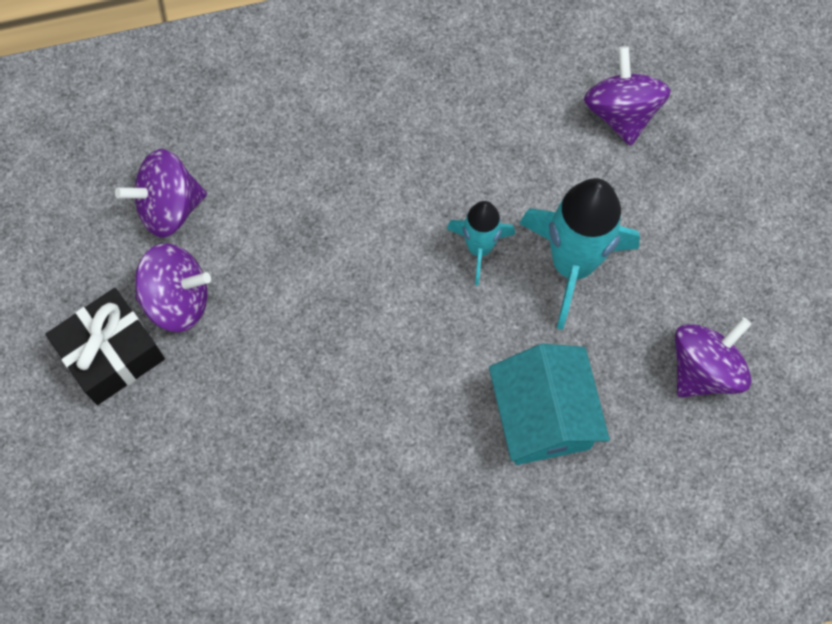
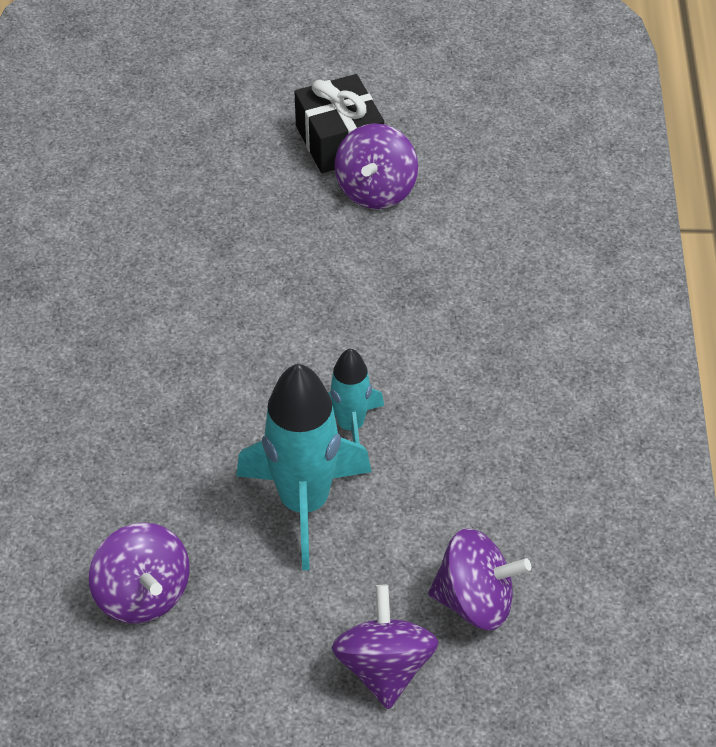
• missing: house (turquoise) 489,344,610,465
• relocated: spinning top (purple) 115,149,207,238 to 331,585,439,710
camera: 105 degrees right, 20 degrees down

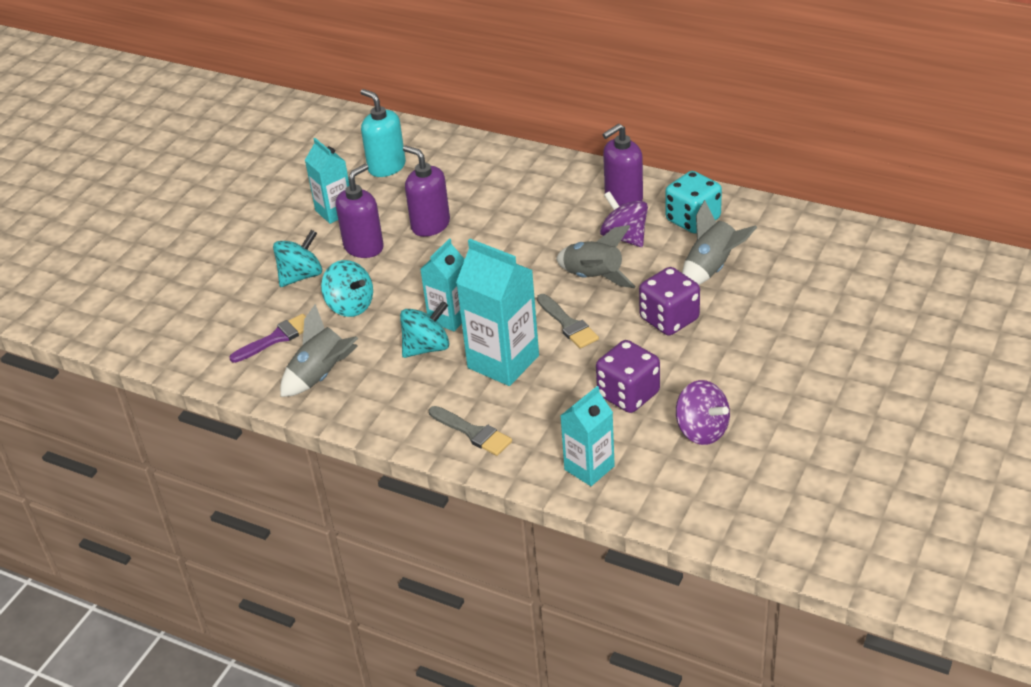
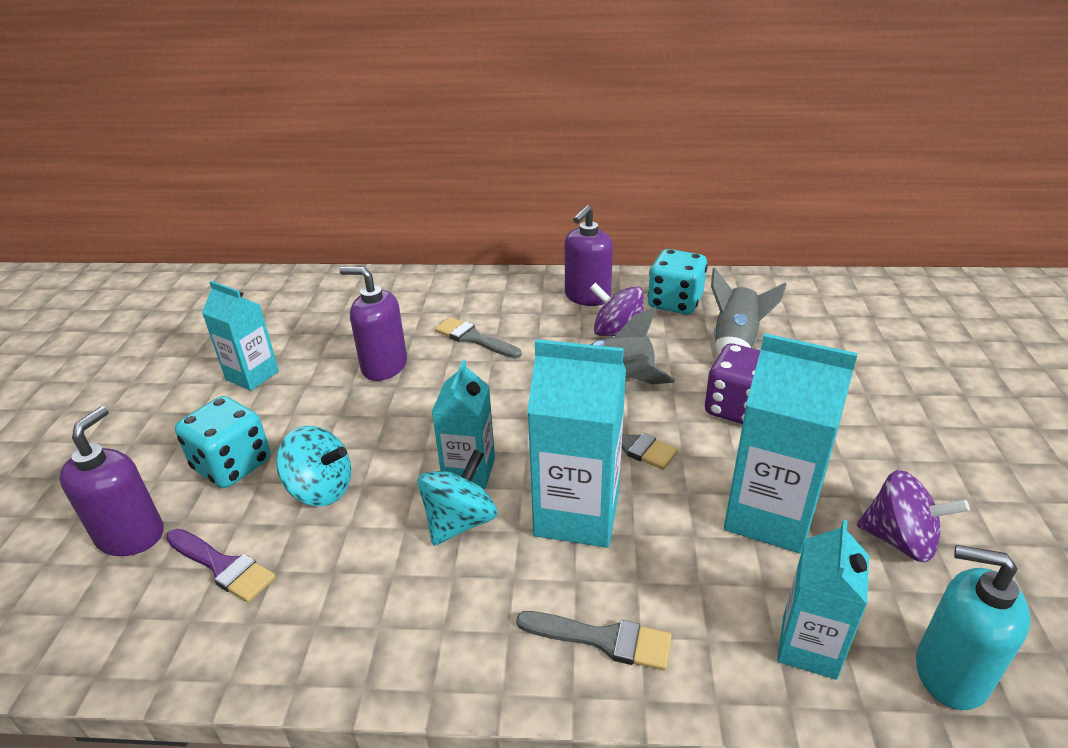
• missing: rocket (grey) 280,304,358,397
• appeared: brush (grey) 435,317,522,358
• relocated: soap dispenser (purple) 335,164,384,258 to 59,406,164,556
• relocated: soap dispenser (turquoise) 361,89,406,177 to 916,545,1031,710
• exchanged: spinning top (turquoise) 273,230,322,287 to dice (turquoise) 175,396,271,488
• exchanged: dice (purple) 596,340,660,413 to carton (turquoise) 724,333,858,554
• spun: brush (purple) 229,314,306,363 = 166,529,276,603 90 degrees clockwise
camera: 25 degrees left, 5 degrees down

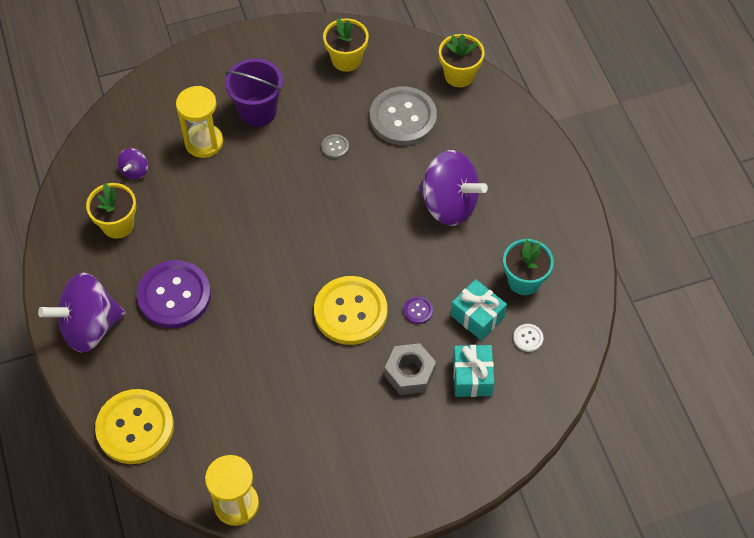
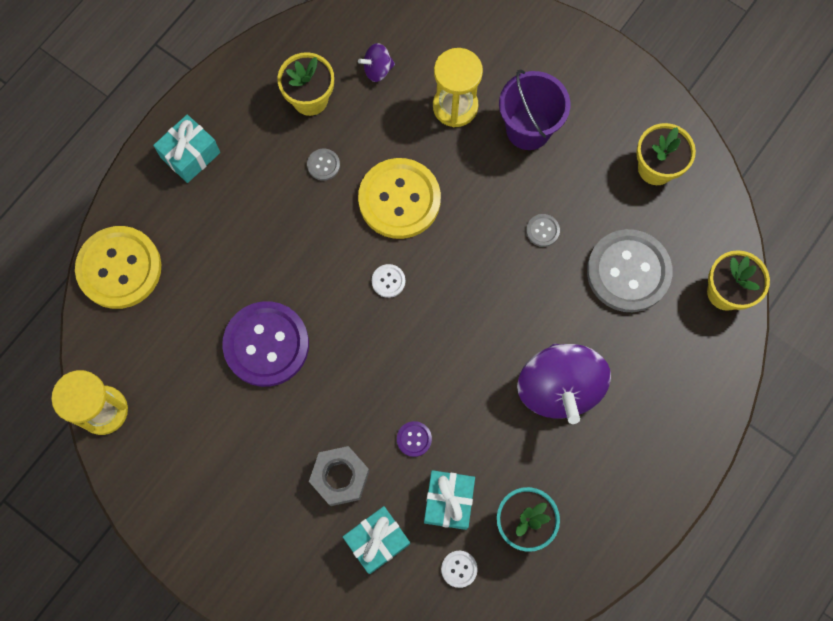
• appeared: button (grey) 307,149,340,181
• appeared: button (white) 372,264,405,298
• relocated: button (purple) 137,260,211,328 to 222,301,309,387
• relocated: button (yellow) 314,276,387,345 to 358,158,441,239
• exchanged: spinning top (purple) 38,272,126,352 to gift (turquoise) 153,115,220,183
camera: 55 degrees right, 15 degrees up

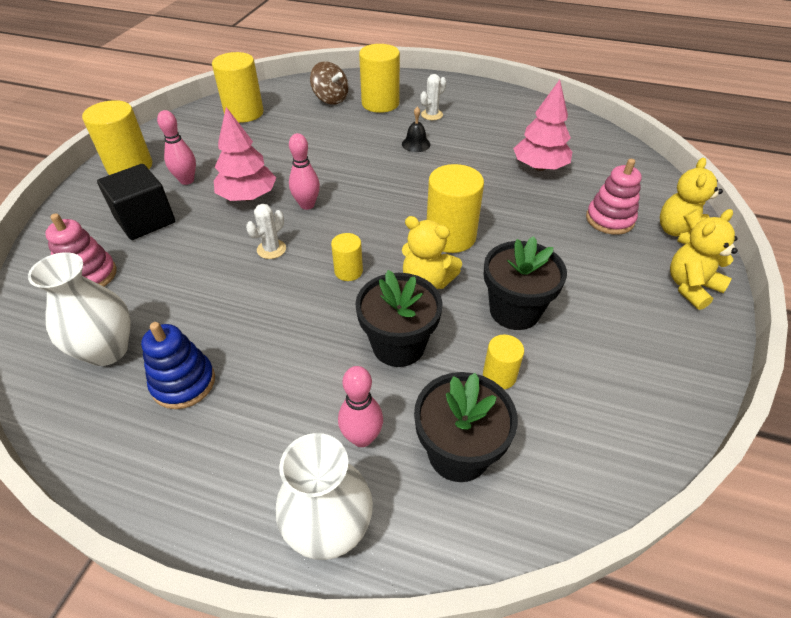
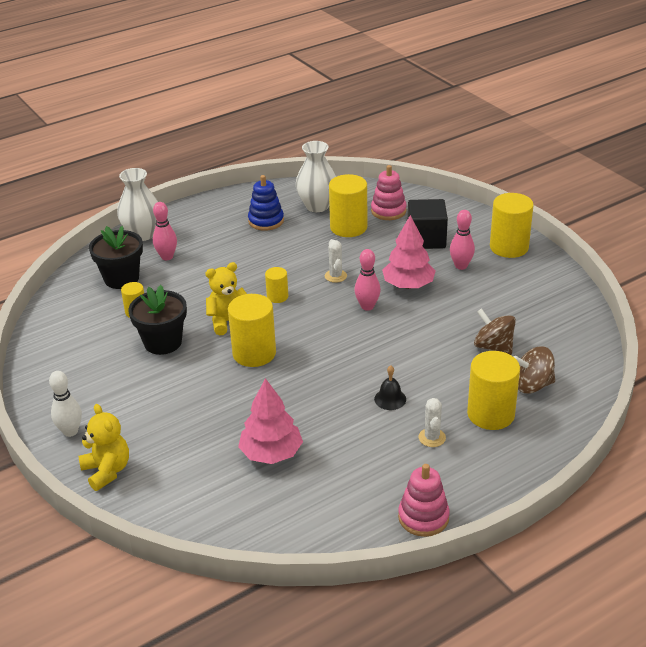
• missing: flower pot (black) 355,270,443,367
• appeared: spinning top (brown) 474,308,516,355
• relocated: cylinder (yellow) 212,52,264,123 to 329,174,367,237
• relocated: stacking toy (pink) 586,159,642,235 to 398,464,450,537
• exchanged: teddy bear (yellow) 670,209,738,310 to bowling pin (white) 49,371,82,437
camera: 130 degrees right, 10 degrees down

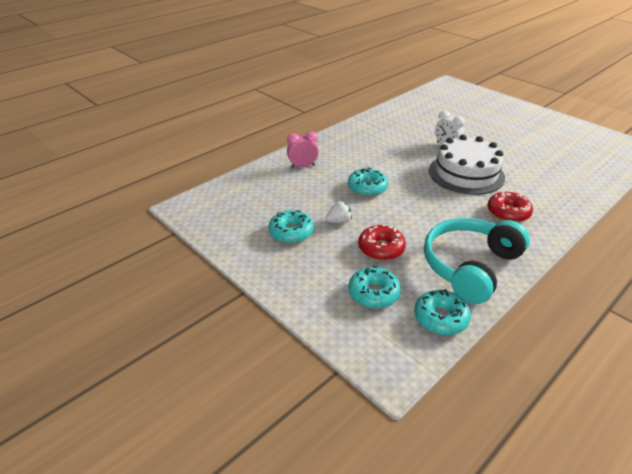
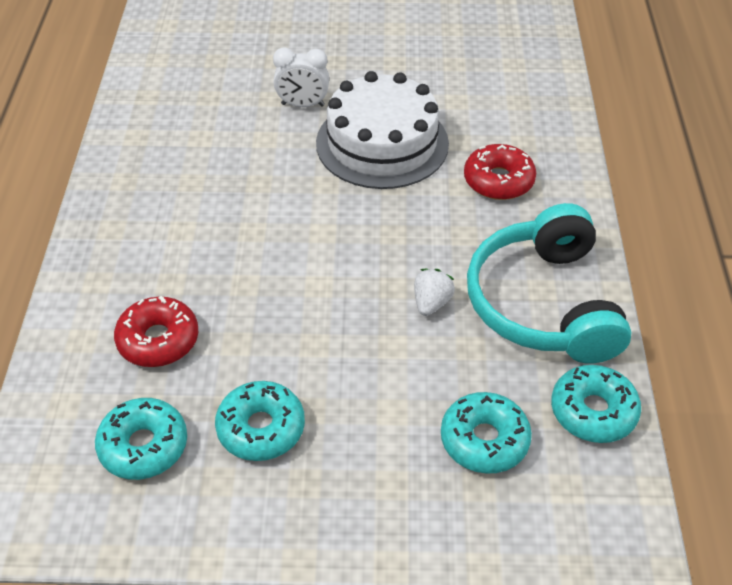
• missing: clock (pink) 287,131,319,168
• relocated: strawberry (white) 326,201,352,223 to 414,269,455,316
• relocated: donut (turquoise) 348,168,388,197 to 95,398,187,480
• relocated: donut (red) 358,225,406,261 to 114,296,198,367
camera: 45 degrees left, 10 degrees up

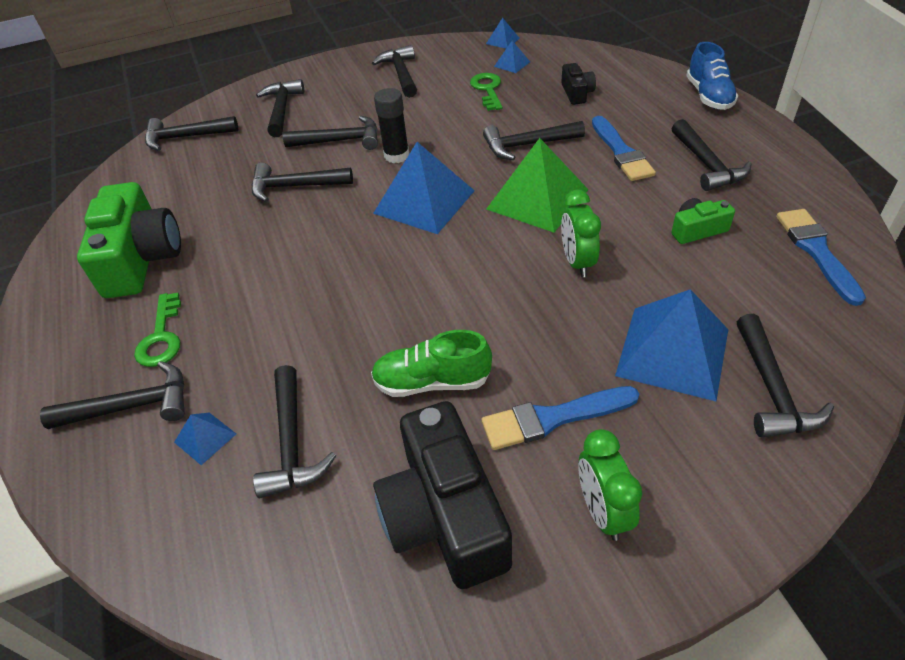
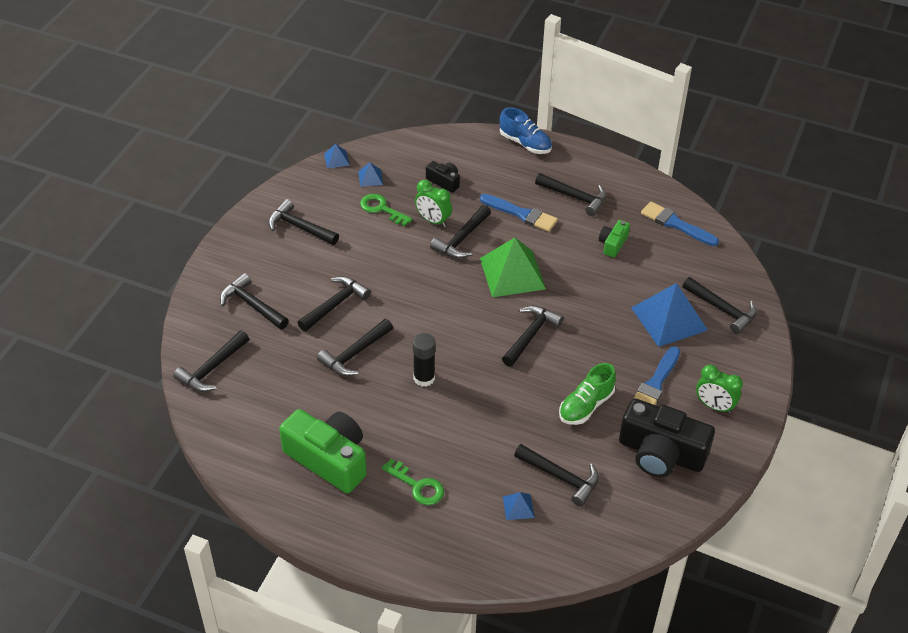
• missing: pyramid (blue) 373,142,475,234
• relocated: hammer (black) 40,361,185,429 to 502,306,564,367
• relocated: glue stick (black) 374,88,409,163 to 413,333,436,387
• relocated: clock (green) 561,190,601,278 to 415,180,452,227
camera: 50 degrees left, 0 degrees up

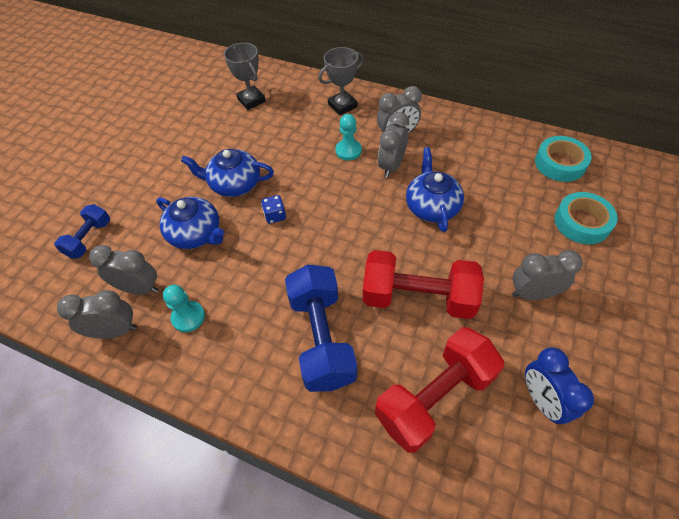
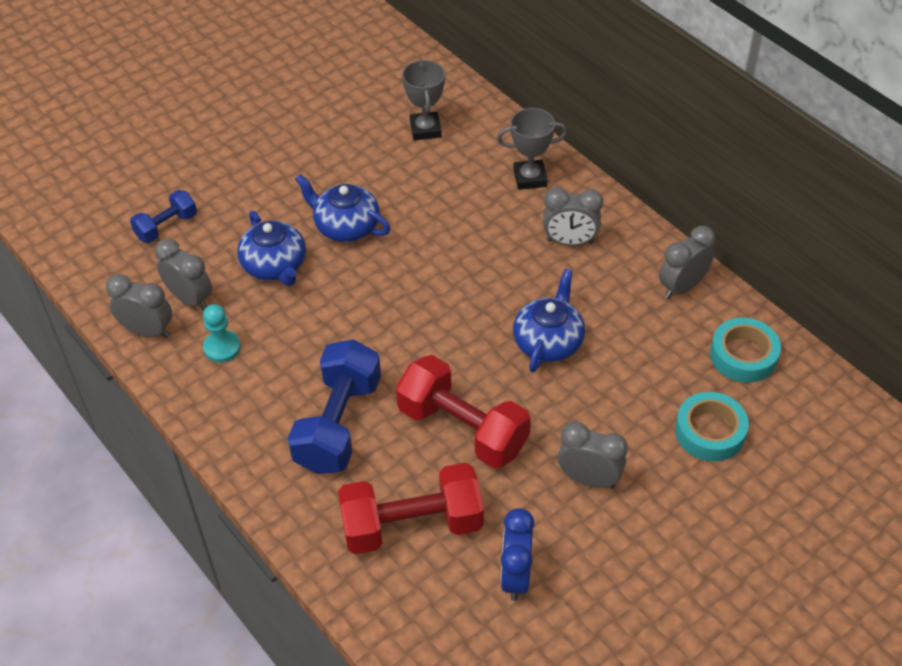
• missing: dice (blue) 261,195,286,224
• missing: pawn (turquoise) 335,114,362,160
• relocated: clock (grey) 378,112,409,178 to 659,226,715,299
camera: 25 degrees right, 5 degrees down

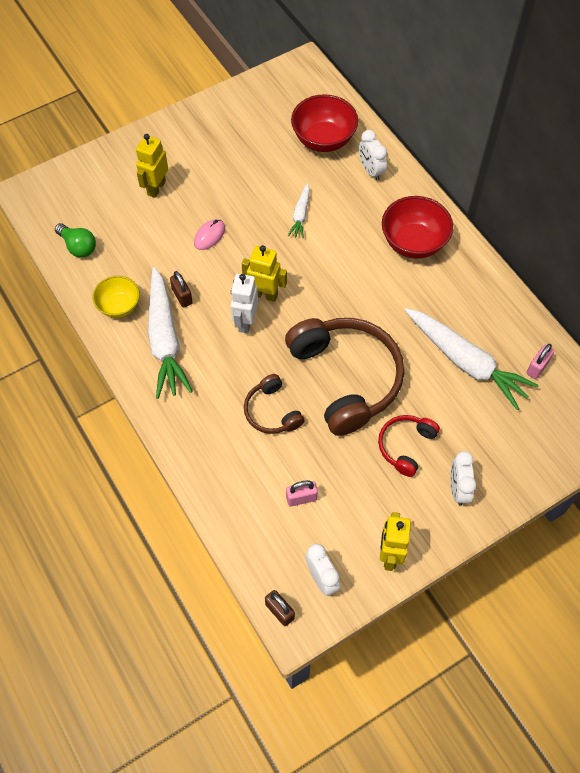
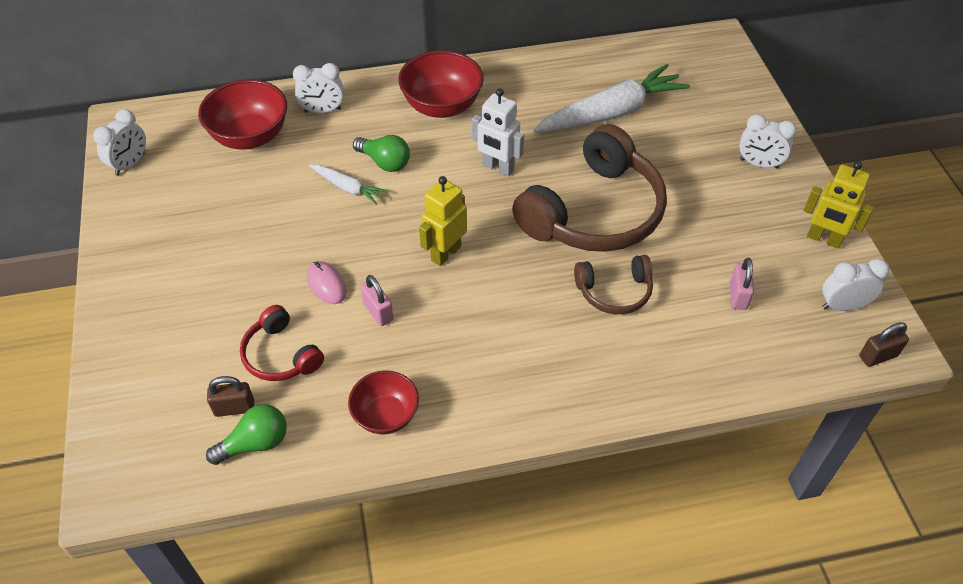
• missing: robot (yellow) 136,134,168,198
• missing: carrot (white) 148,267,193,399
• appeared: clock (white) 93,109,146,176
• appeared: light bulb (green) 353,135,410,172
• relocated: padlock (brown) 170,271,193,308 to 207,376,254,417
• relocated: robot (white) 231,274,258,333 to 472,88,524,176
• relocated: headphones (red) 378,415,440,477 to 240,305,324,381
• relocated: padlock (pink) 527,344,554,379 to 360,275,394,326
• colour: bowl (yellow) 93,276,140,318 to bowl (red) 348,370,419,434
• spun: headphones (brown) 285,318,404,436 = 512,124,667,252 135 degrees clockwise
camera: 70 degrees left, 10 degrees down

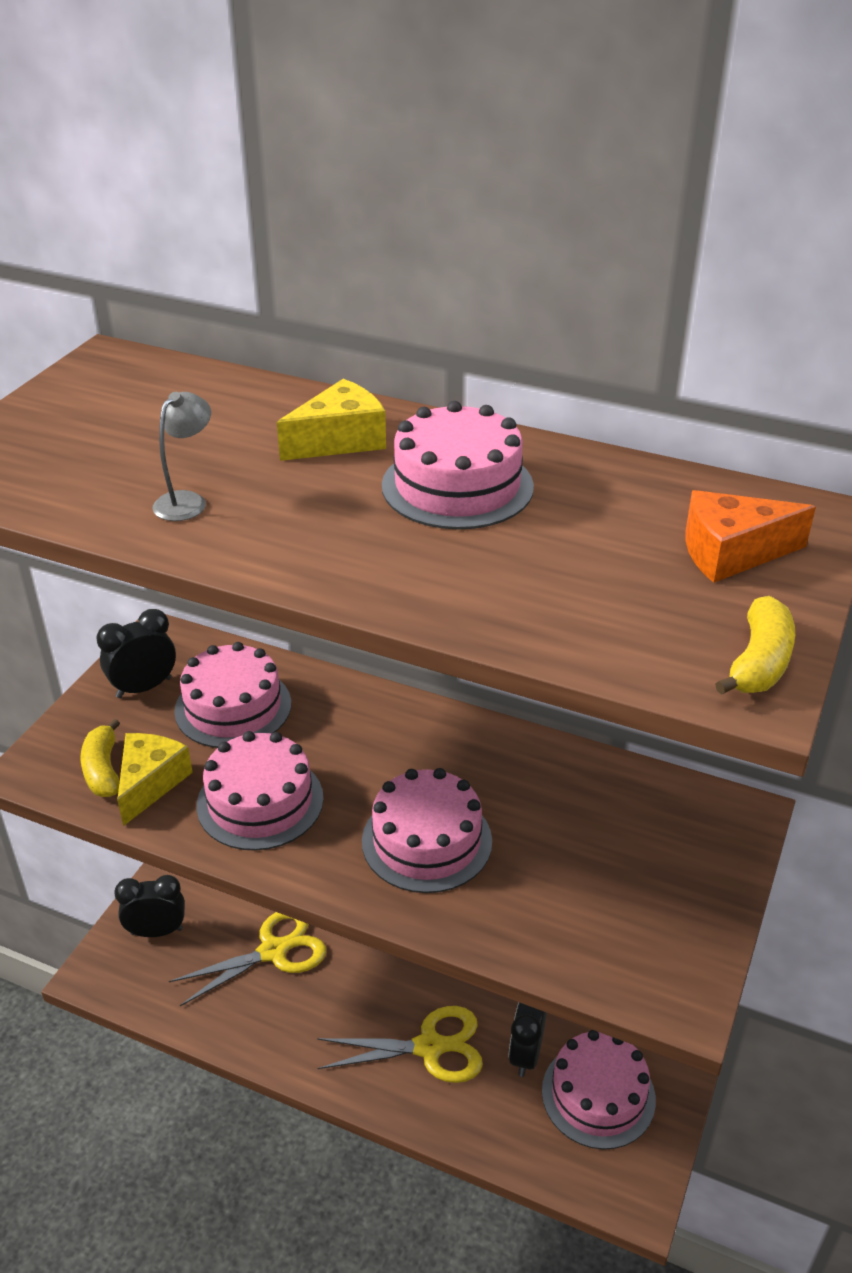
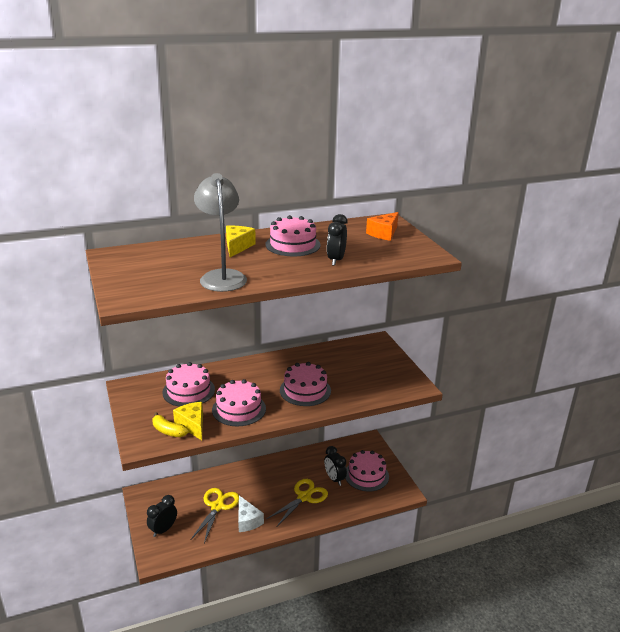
• missing: banana (yellow) 715,596,795,695
• appeared: cheese (white) 238,496,264,532
• relocated: clock (black) 96,609,176,698 to 327,214,348,266
• size: lamp (grey) 152,392,211,521 = 194,173,247,292 x2.24
camera: 45 degrees left, 10 degrees down

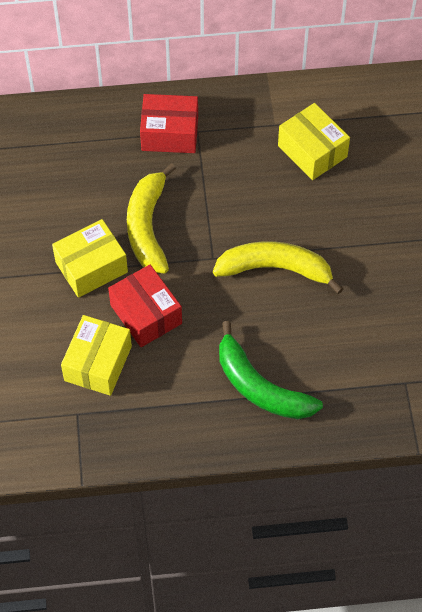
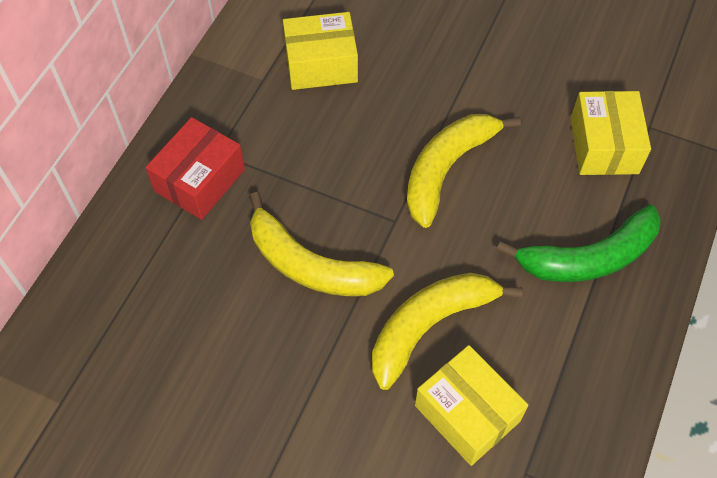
• relocated: box (yellow) 52,219,128,298 to 570,91,651,175
• exchanged: box (red) 108,265,182,347 to banana (yellow) 372,273,523,390
camera: 60 degrees left, 0 degrees up

